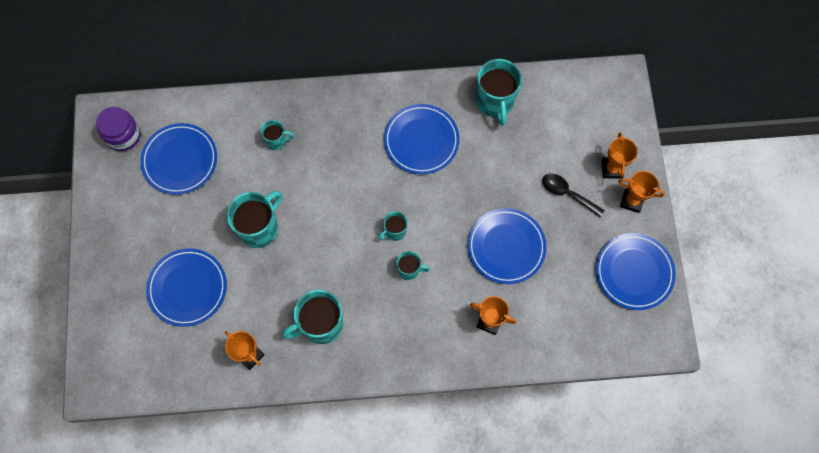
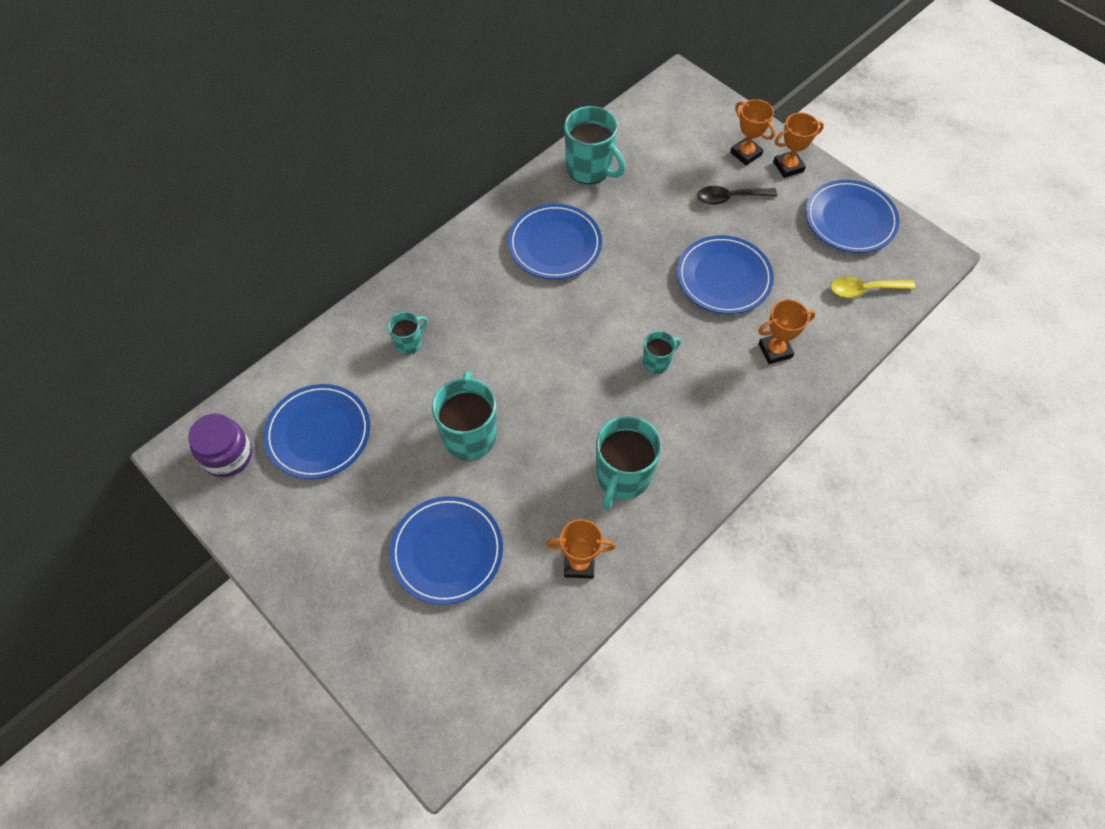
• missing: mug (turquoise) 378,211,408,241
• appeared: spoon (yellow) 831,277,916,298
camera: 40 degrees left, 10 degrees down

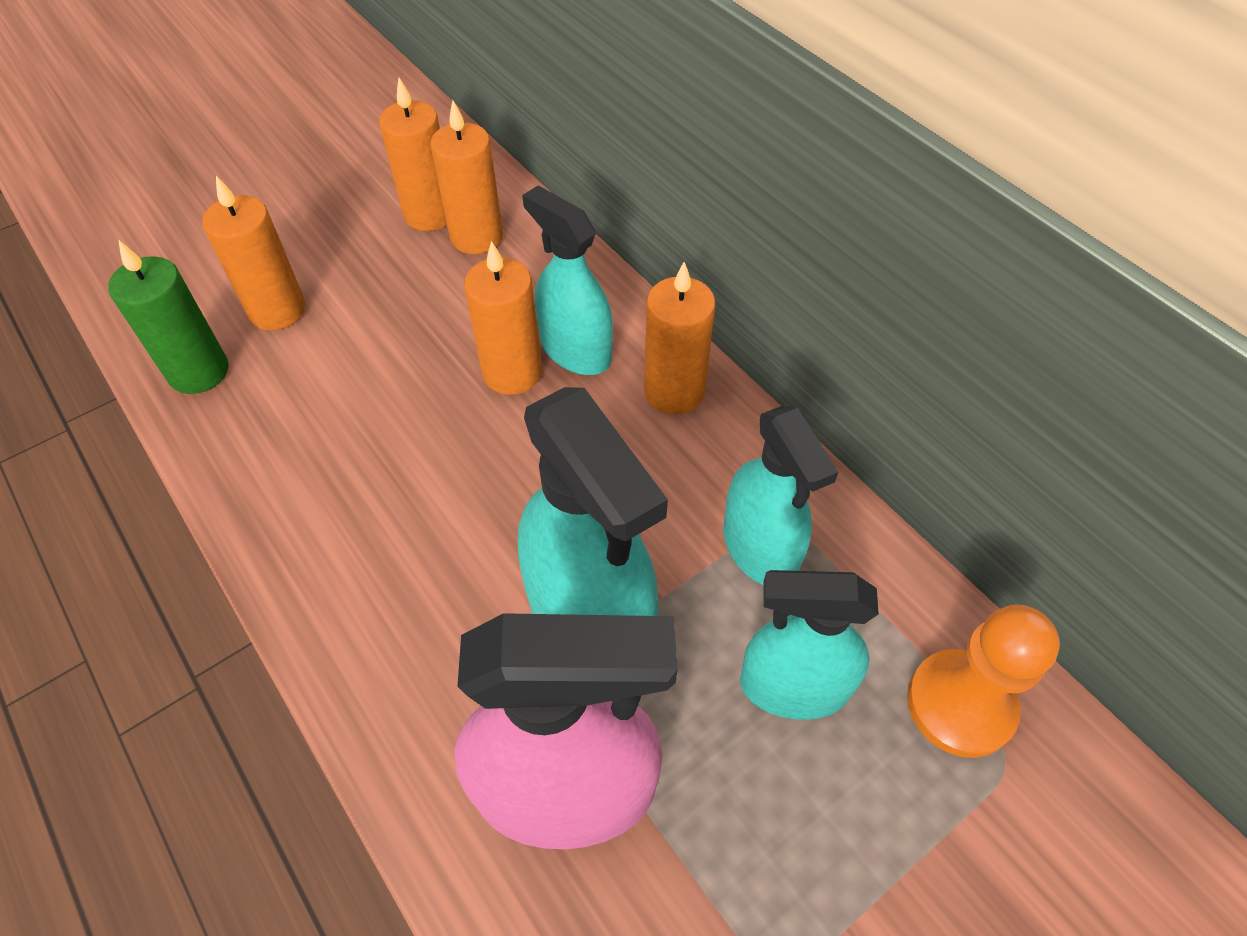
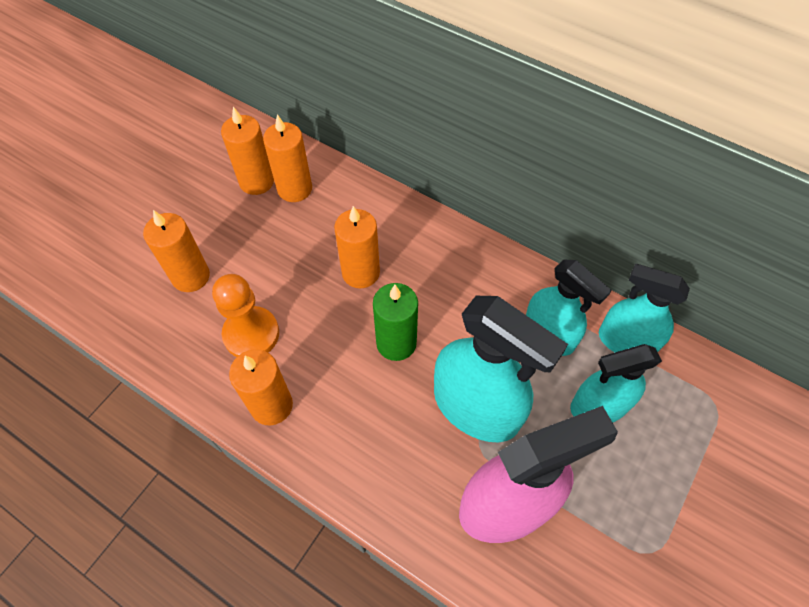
• relocated: candle (green) 108,240,229,394 to 373,283,418,361
• relocated: spray bottle (turquoise) 522,186,613,375 to 599,264,690,352
• relocated: candle (orange) 644,262,716,415 to 229,349,293,426
• relocated: pawn (orange) 907,604,1060,758 to 212,274,279,357
camera: 20 degrees left, 5 degrees up

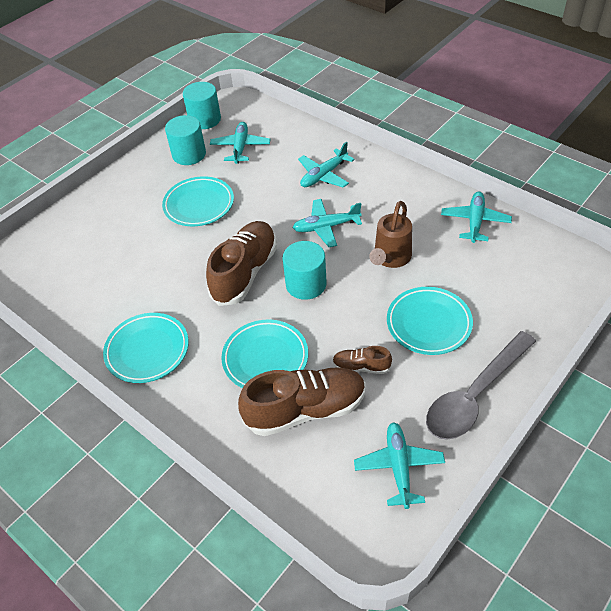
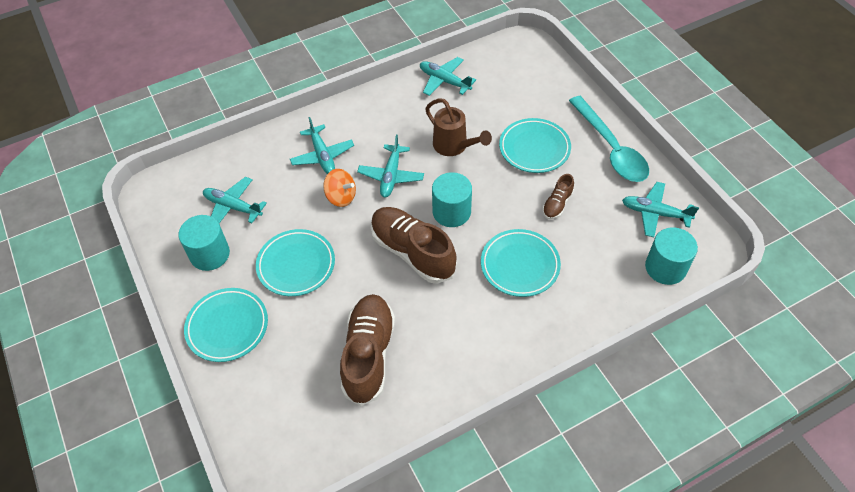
• appeared: spinning top (orange) 323,169,356,207
• relocated: plate (turquoise) 103,313,189,383 to 184,288,268,362
• relocated: cylinder (turquoise) 183,82,221,129 to 645,227,698,285
• relocated: shoe (brown) 238,367,366,436 to 340,294,395,406
• colour: spoon (grey) 426,331,536,440 to spoon (turquoise) 569,96,649,182
camera: 70 degrees left, 5 degrees up

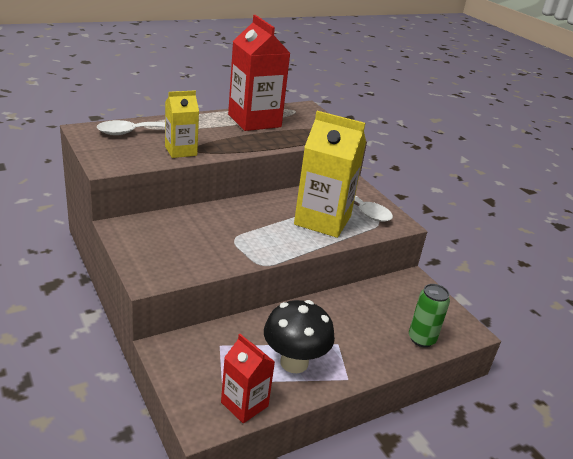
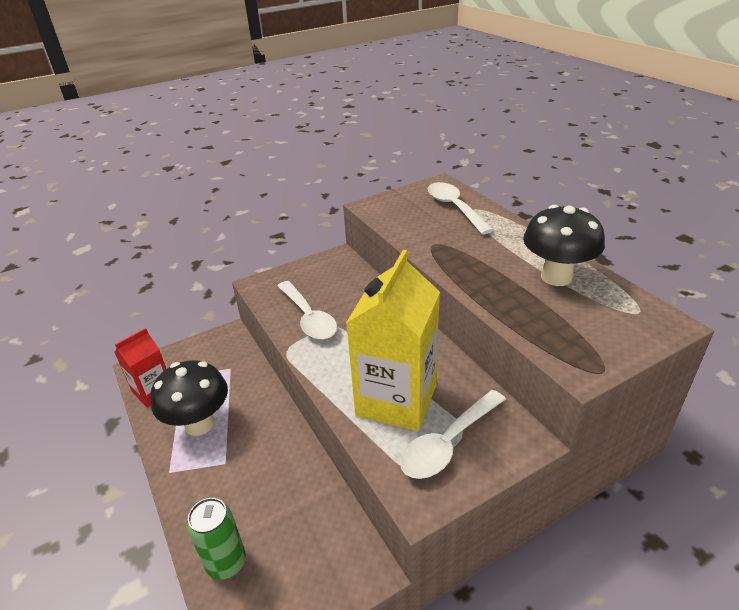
• missing: carton (yellow) 165,91,199,158
• appeared: spoon (white) 277,281,337,340
• exchanged: carton (red) 228,15,291,131 to mushroom (black) 523,205,605,286
camera: 95 degrees right, 5 degrees up

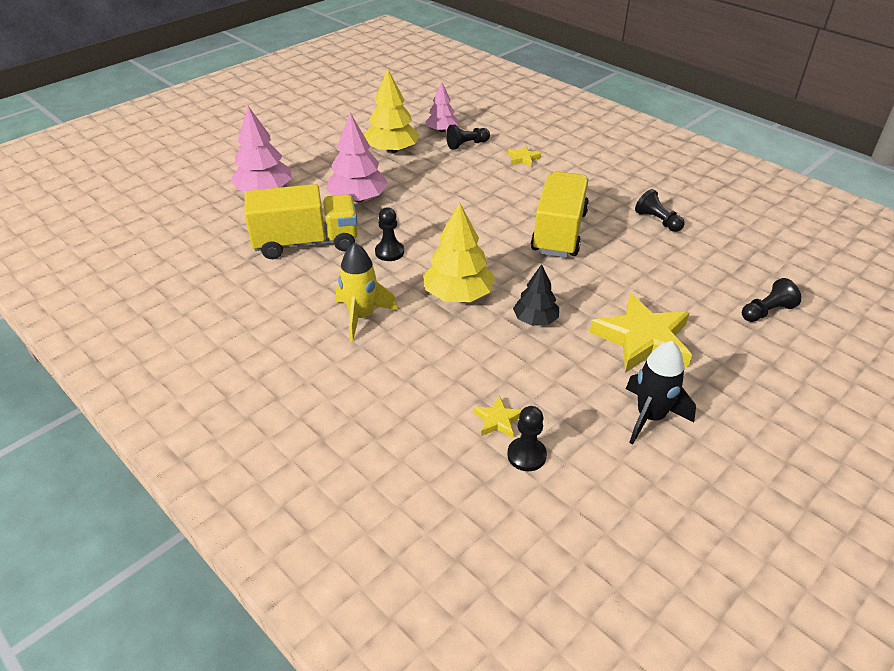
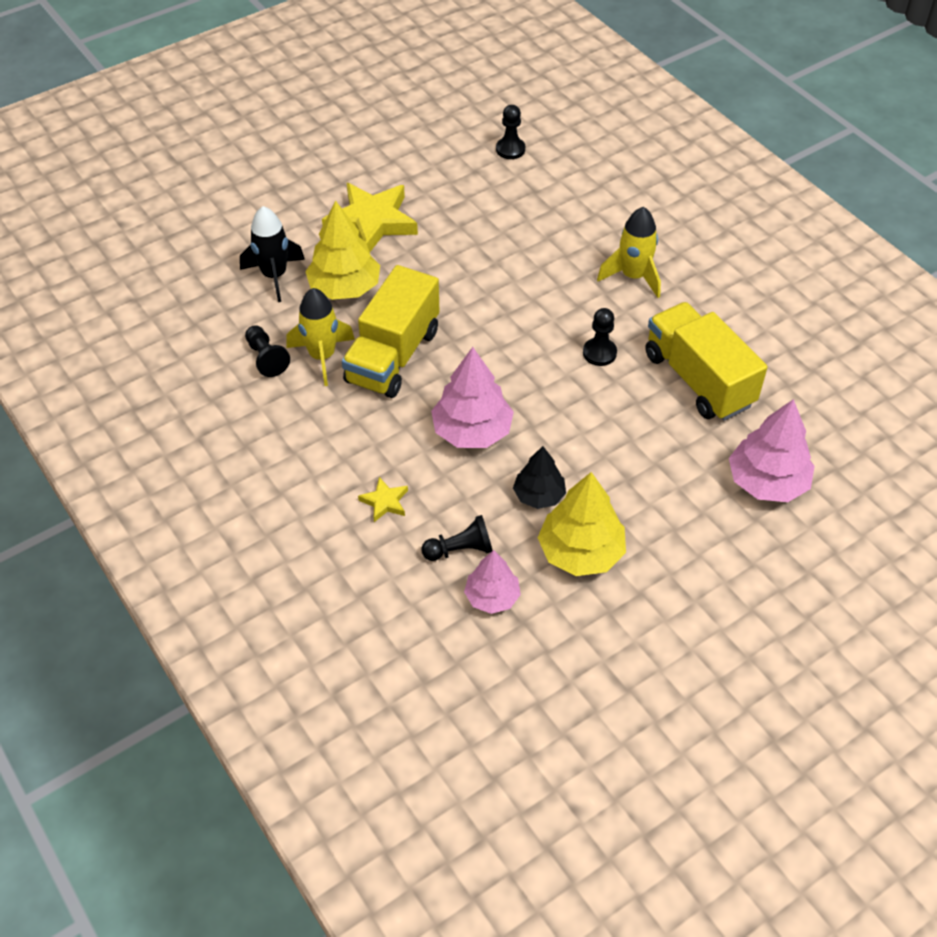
• missing: star (yellow) 473,395,522,438
• missing: pawn (black) 742,278,801,322
• appeared: rocket (yellow) 286,288,355,386
• relocated: tree (pink) 326,113,388,202 to 431,347,514,448
• relocated: tree (yellow) 423,202,495,302 to 305,200,380,300
• relocated: tree (black) 513,264,559,326 to 513,446,566,509
• relocated: rocket (black) 626,341,696,445 to 240,206,305,302
• spun: truck (yellow) 244,184,358,259 = 645,302,767,420 60 degrees clockwise
camera: 170 degrees left, 10 degrees up

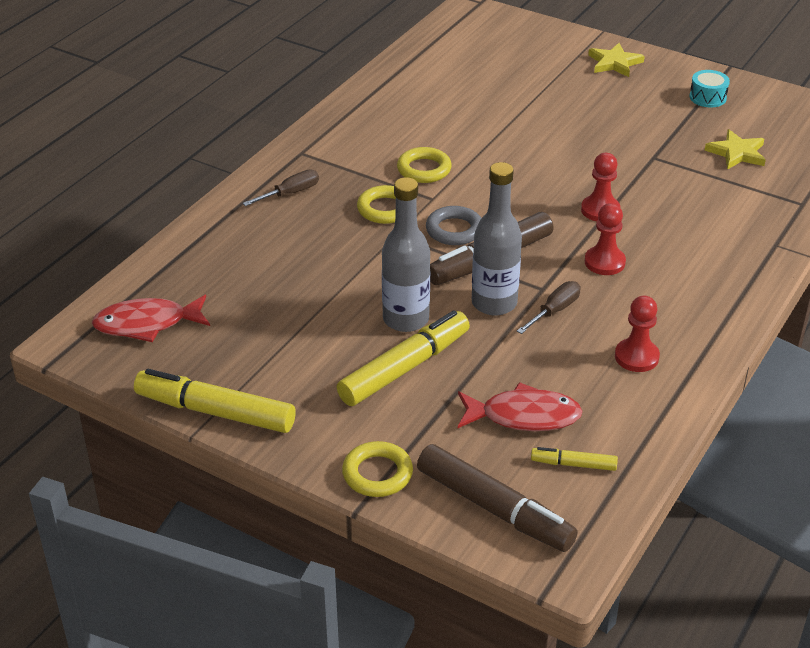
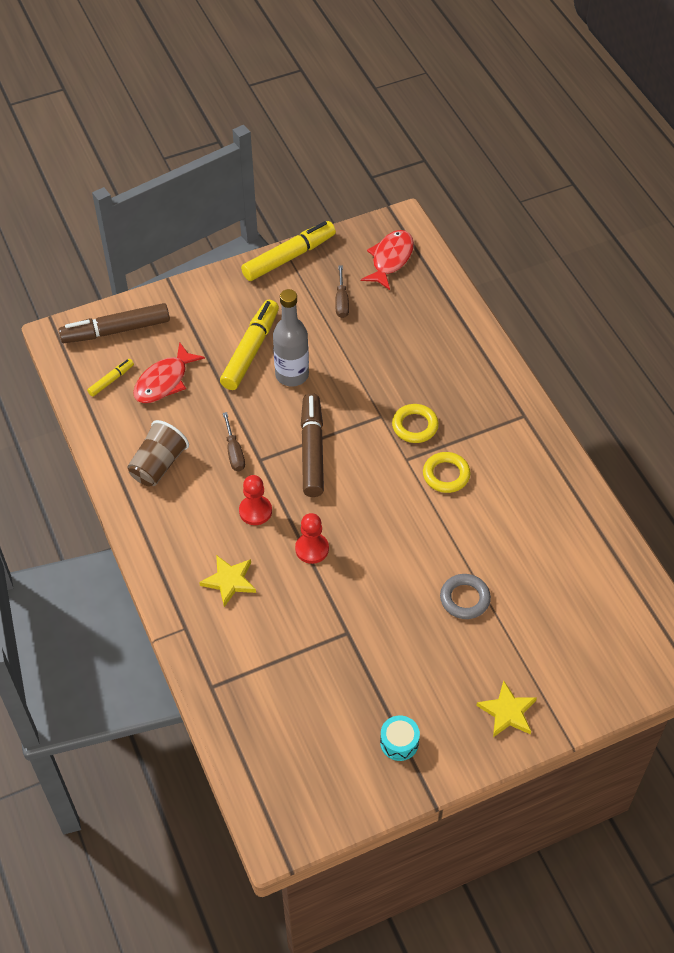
• missing: ring (yellow) 342,441,413,497
• missing: bottle (grey) 472,162,522,315
• relocated: screwdriver (brown) 243,170,319,206 to 335,265,349,318
• relocated: ring (grey) 426,206,481,245 to 440,574,491,619
• relocated: star (yellow) 704,129,766,170 to 199,555,256,607
• exchanged: pawn (red) 615,296,660,372 to cup (brown) 127,420,189,486
• spun: marker (yellow) 337,310,470,406 = 220,300,279,390 150 degrees counterclockwise
camera: 125 degrees right, 15 degrees up

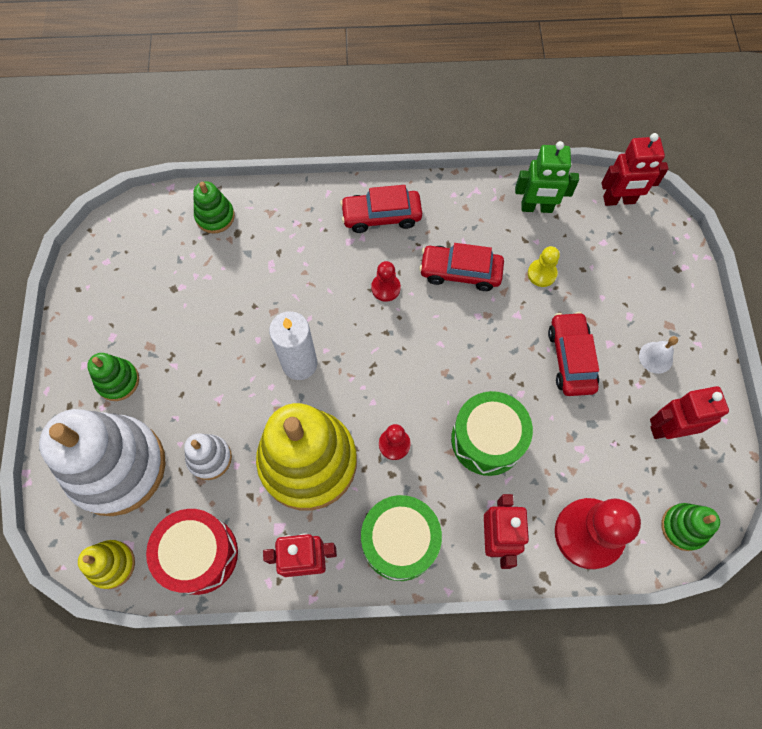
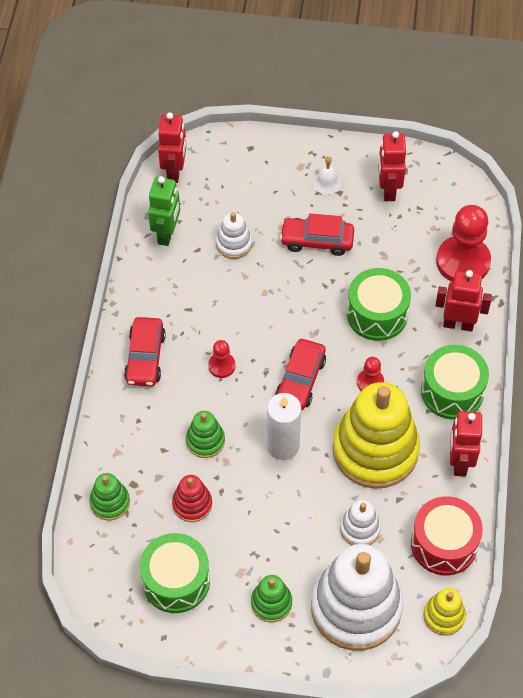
• appeared: drum (green) 140,533,210,613
• appeared: stacking toy (red) 172,475,212,522
• relocated: car (red) 419,243,504,291 to 275,339,326,410
• relocated: stacking toy (green) 661,503,720,551 to 186,411,225,458
• exchanged: pawn (yellow) 528,246,560,287 to stacking toy (white) 216,212,252,259
camera: 80 degrees left, 10 degrees down

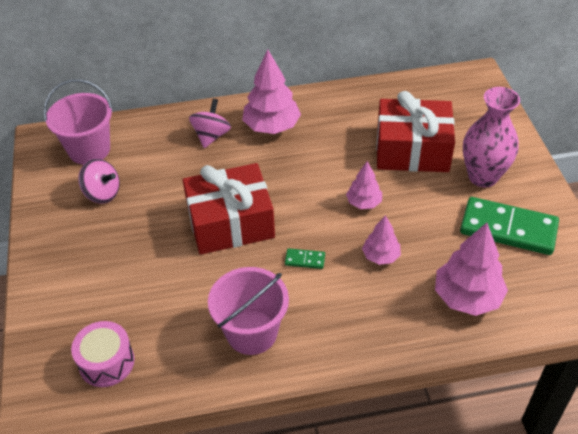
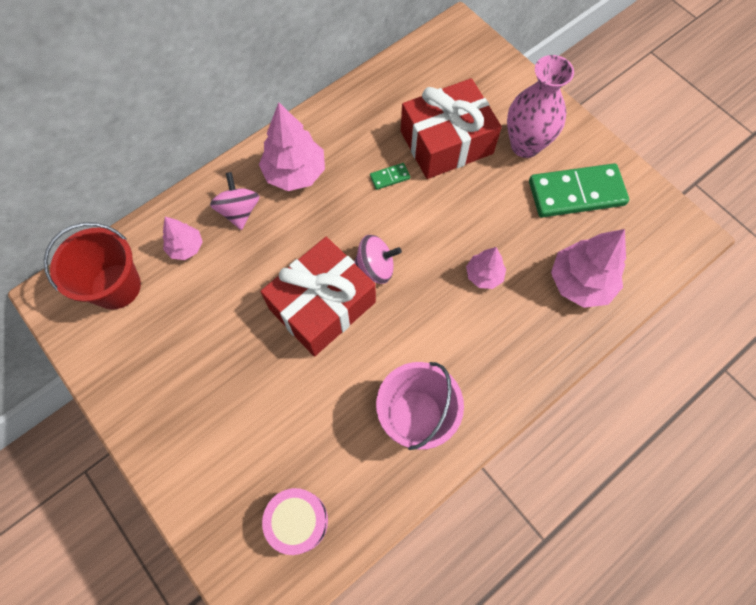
• relocated: spinning top (pink) 78,158,120,204 to 354,235,402,284
• relocated: domino (green) 285,248,325,269 to 370,163,410,190
• relocated: tree (pink) 346,161,382,209 to 162,217,203,260
• colour: bucket (pink) 44,79,113,165 to bucket (red) 44,223,141,310
camera: 30 degrees left, 20 degrees up

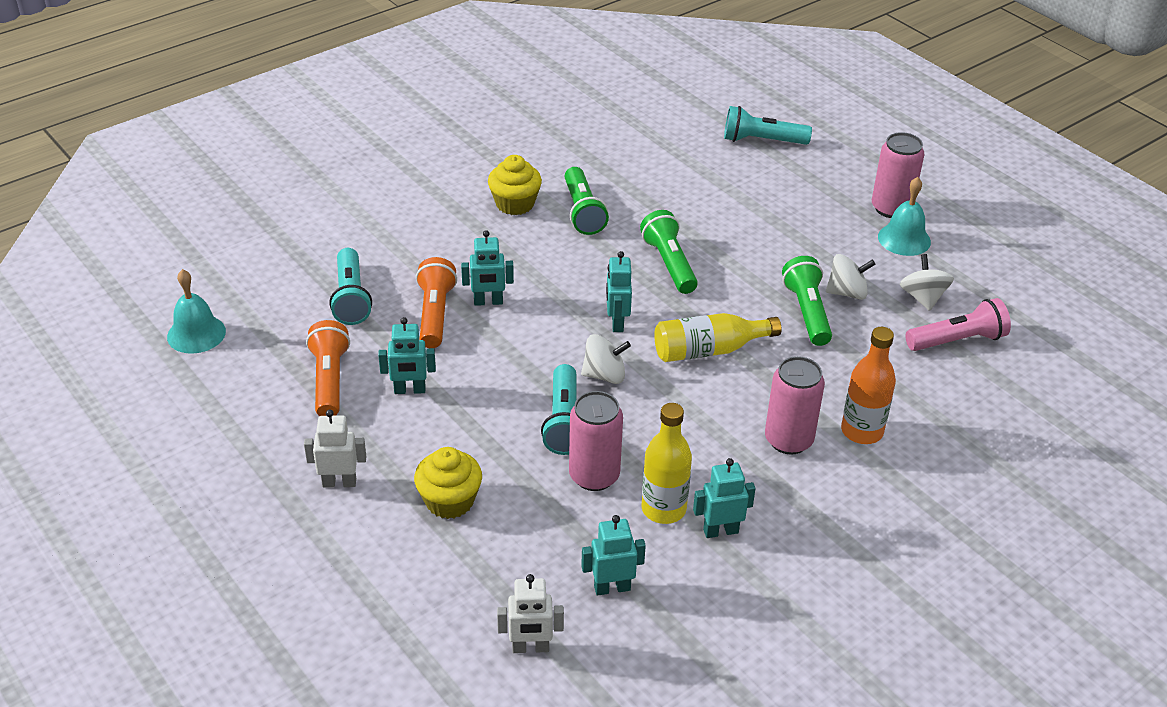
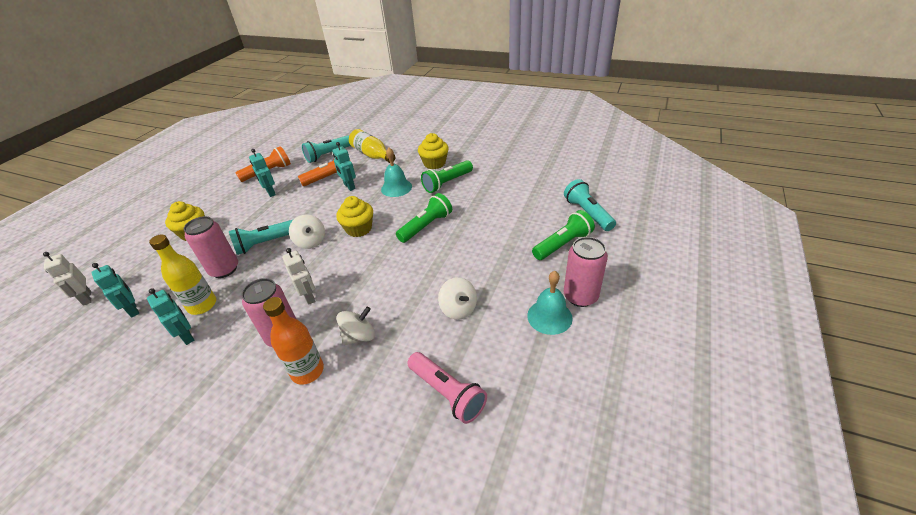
• relocated: bell (turquoise) 167,269,226,354 to 381,148,412,197
• relocated: robot (white) 304,409,366,488 to 282,248,315,305
• relocated: bottle (yellow) 654,313,782,362 to 349,129,395,163
• relocated: flashlight (green) 782,256,832,346 to 532,210,595,260
• relocated: spinning top (white) 900,254,954,311 to 337,306,375,345
• exchanged: robot (turquoise) 606,251,632,332 to cupcake (yellow) 336,196,373,237
camera: 65 degrees right, 0 degrees up

